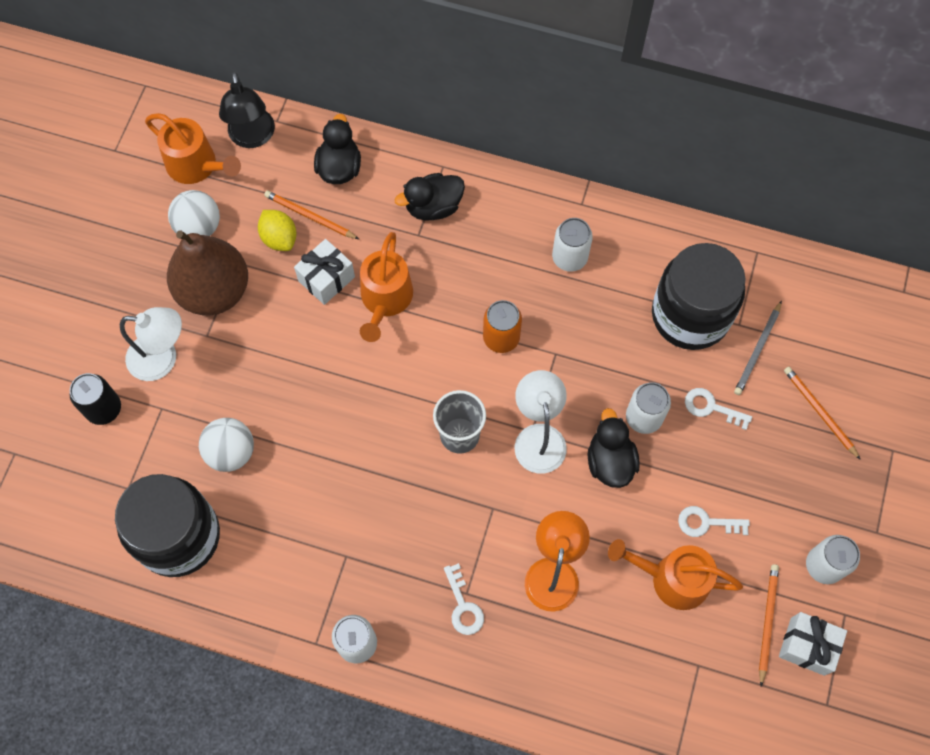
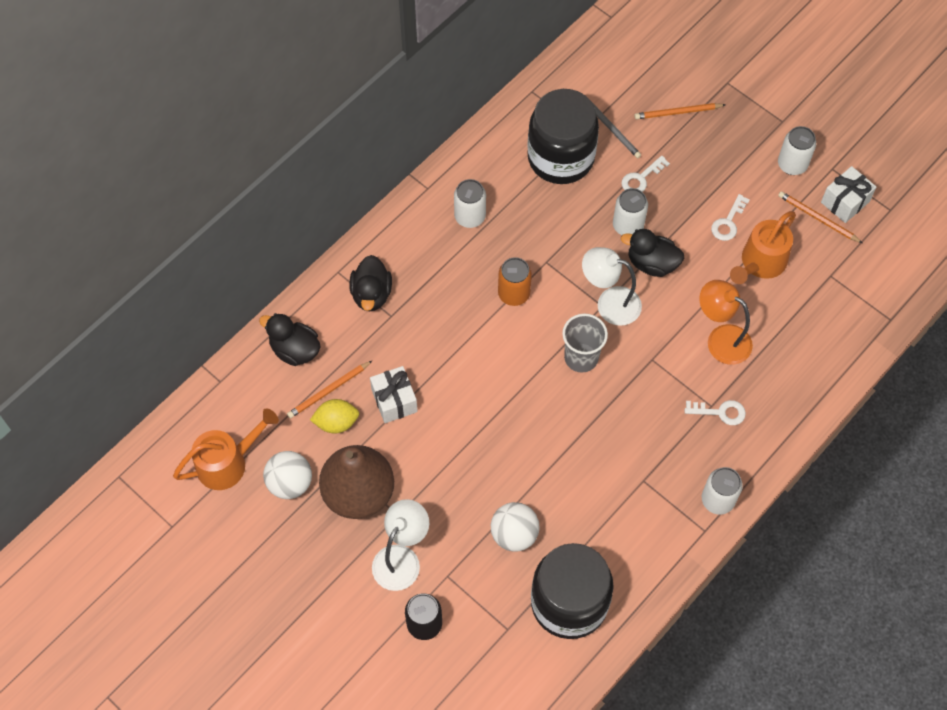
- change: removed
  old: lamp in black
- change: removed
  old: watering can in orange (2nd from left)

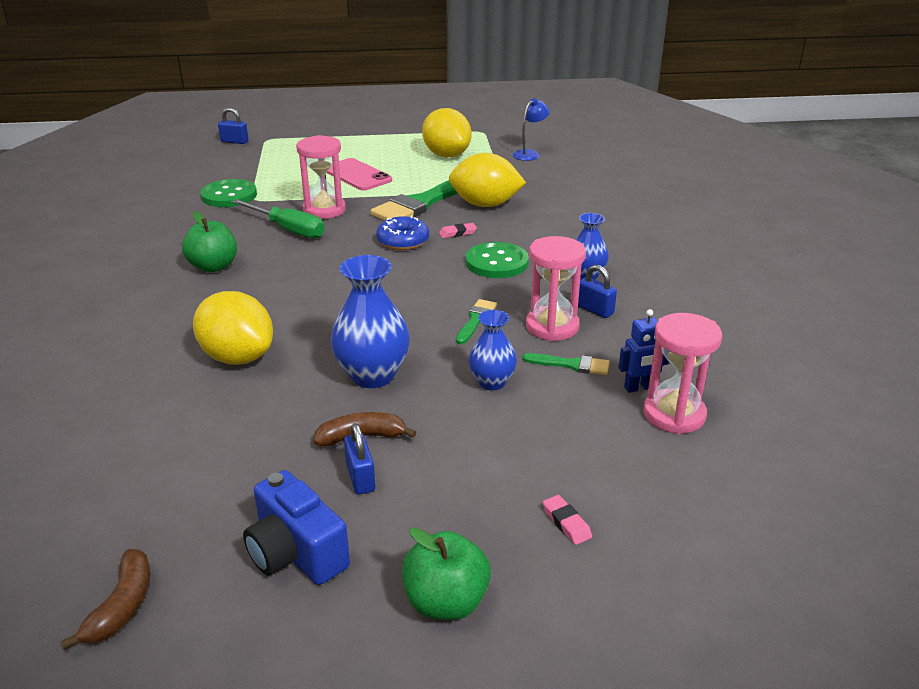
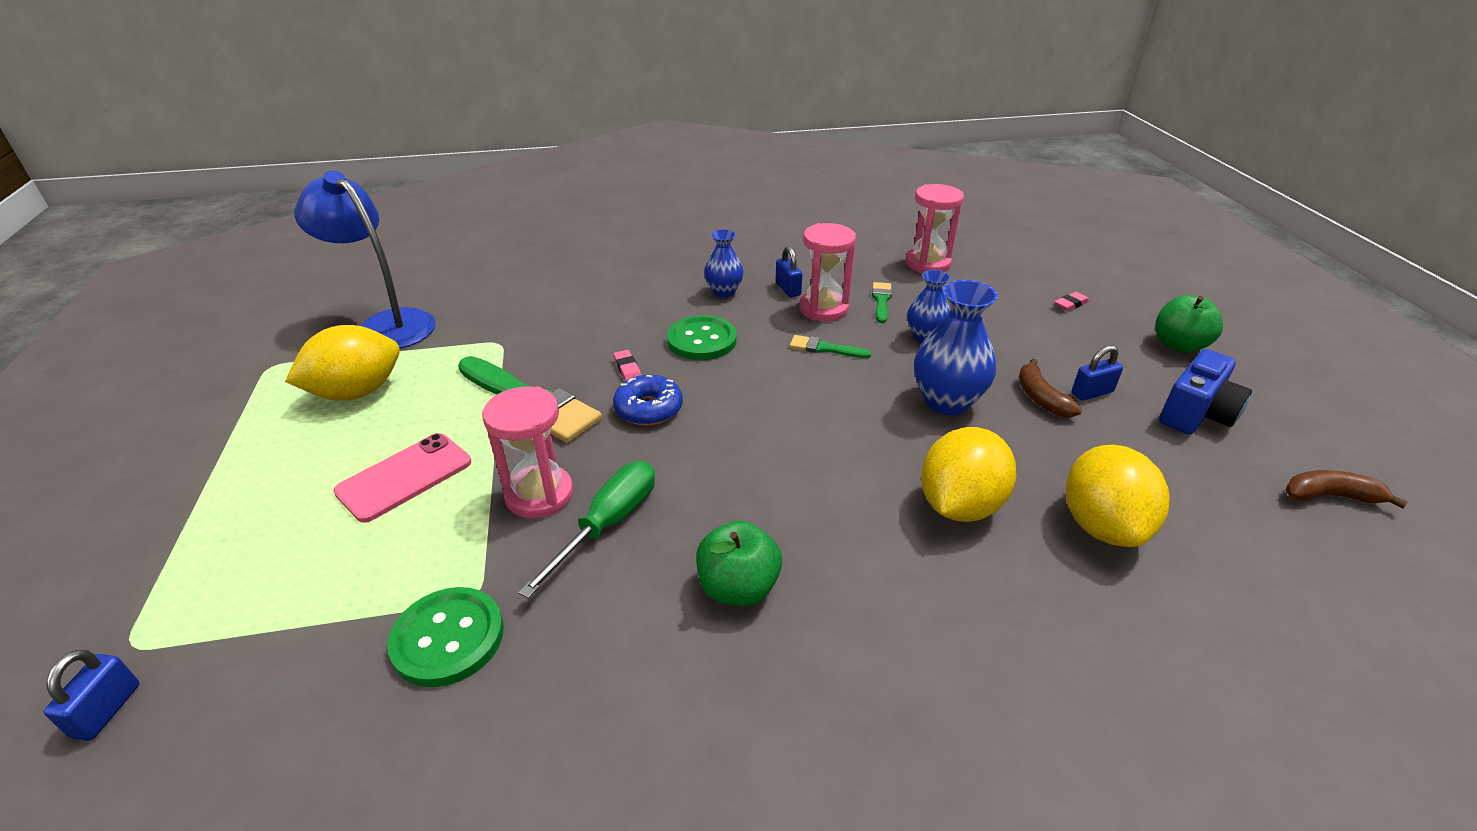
- change: moved
  old: lemon in yellow (3rd from left)
- change: resized
  old: lamp in blue
  factor: 2.03
- change: turned
  old: padlock in blue (3rd from left in the first image)
  degrees: -60
- change: removed
  old: robot in blue

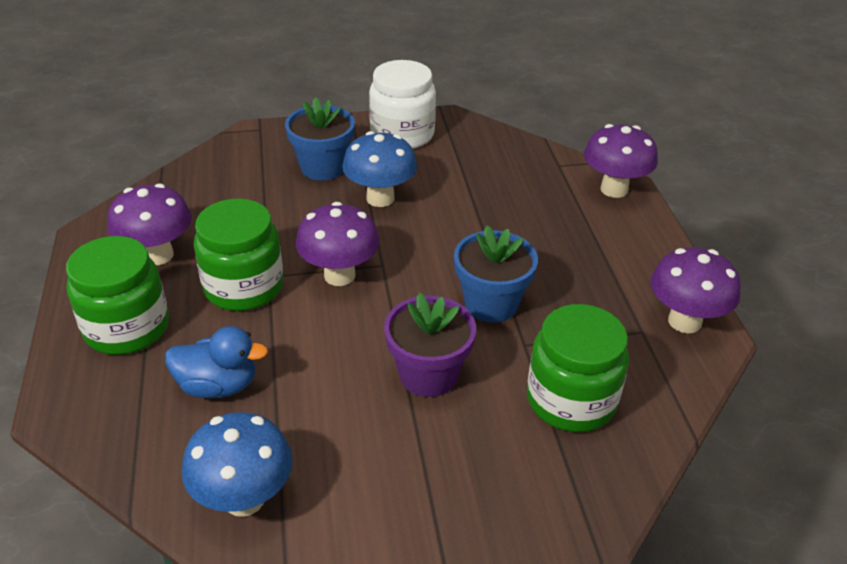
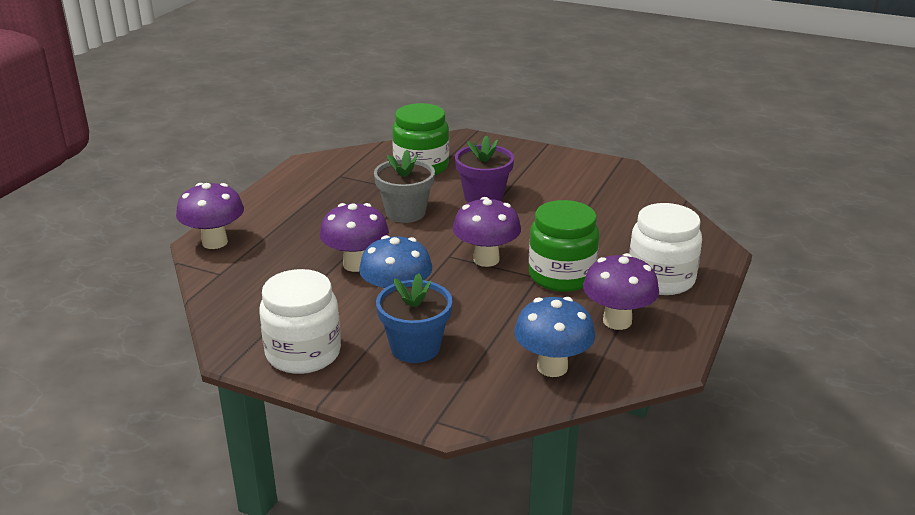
- change: recoloured
  old: jar in green (1st from left)
  new: jar in white (2nd from left)
- change: removed
  old: duck in blue
- change: moved
  old: mushroom in blue (1st from left in the first image)
  new: mushroom in blue (2nd from left)
- change: recoloured
  old: flower pot in blue (2nd from left)
  new: flower pot in grey
- change: moved
  old: mushroom in purple (4th from left in the first image)
  new: mushroom in purple (2nd from left)

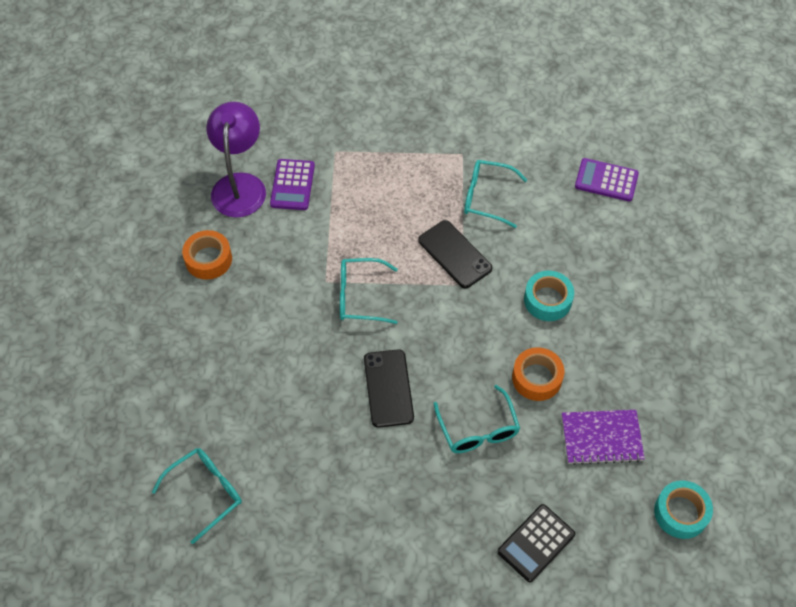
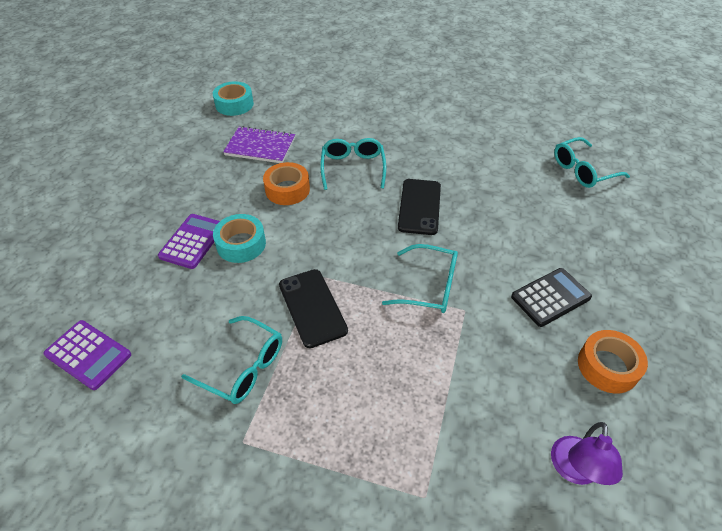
- change: resized
  old: lamp in purple
  factor: 0.61
- change: moved
  old: calculator in purple (1st from left in the first image)
  new: calculator in purple (2nd from left)
- change: moved
  old: calculator in black

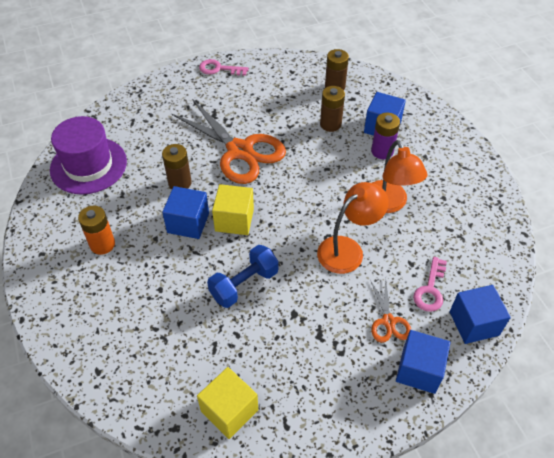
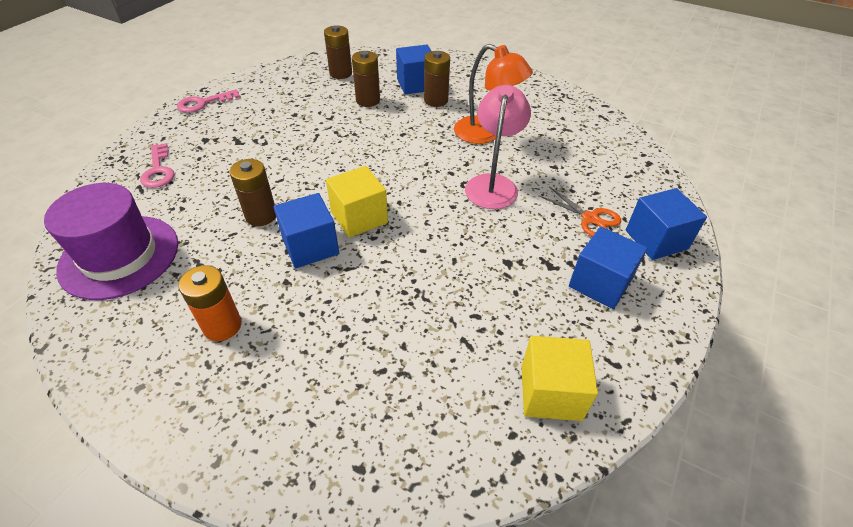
- change: removed
  old: scissors in orange (1st from left)
- change: removed
  old: dumbbell in blue
- change: recoloured
  old: lamp in orange (1st from left)
  new: lamp in pink
- change: recoloured
  old: battery in purple
  new: battery in brown (4th from left)
- change: moved
  old: key in pink (2nd from left in the first image)
  new: key in pink (1st from left)
- change: moved
  old: cube in blue (4th from left in the first image)
  new: cube in blue (3rd from left)

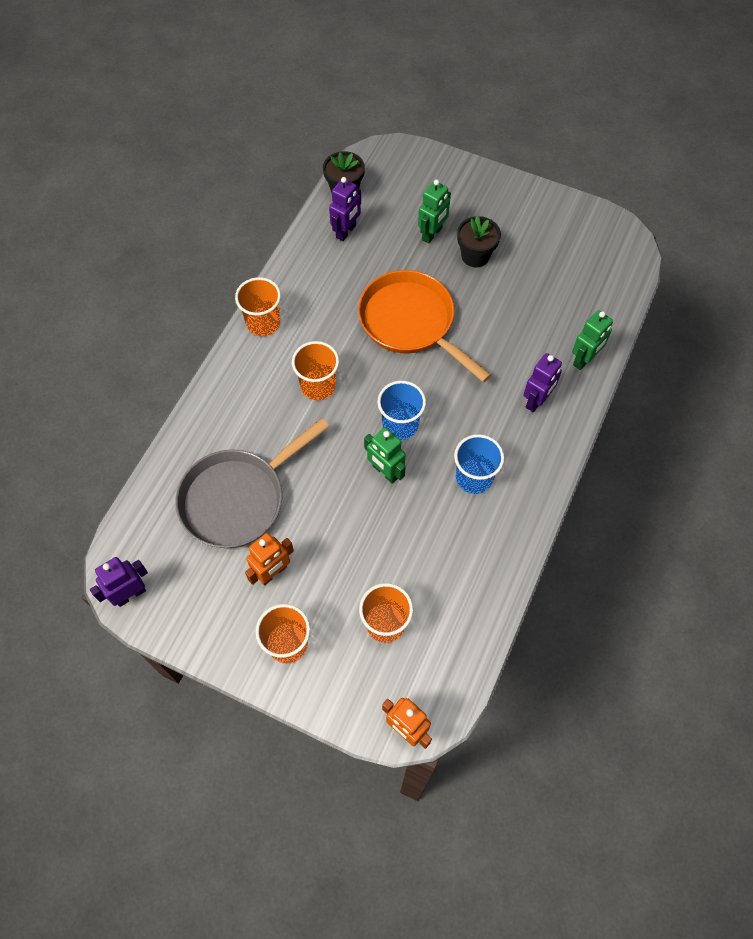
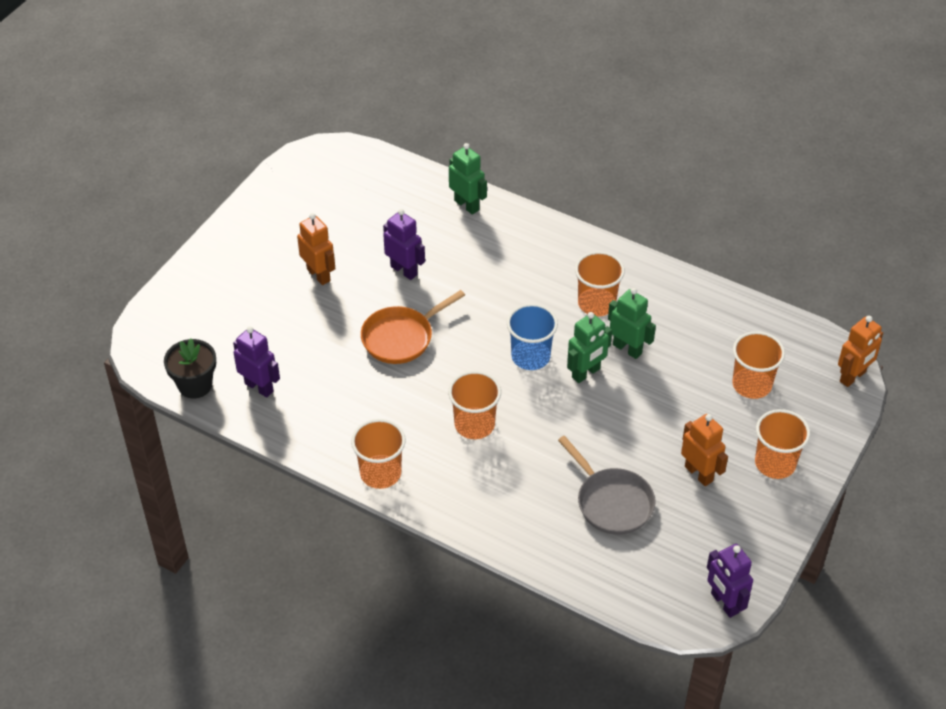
- change: resized
  old: pan in grey
  factor: 0.66
- change: resized
  old: pan in orange
  factor: 0.66
- change: moved
  old: robot in green (2nd from left in the first image)
  new: robot in green (3rd from left)
- change: recoloured
  old: cup in blue (2nd from left)
  new: cup in orange (3rd from left)
- change: replaced
  old: flower pot in black (2nd from left)
  new: robot in orange (1st from left)
- change: moved
  old: robot in purple (3rd from left in the first image)
  new: robot in purple (2nd from left)

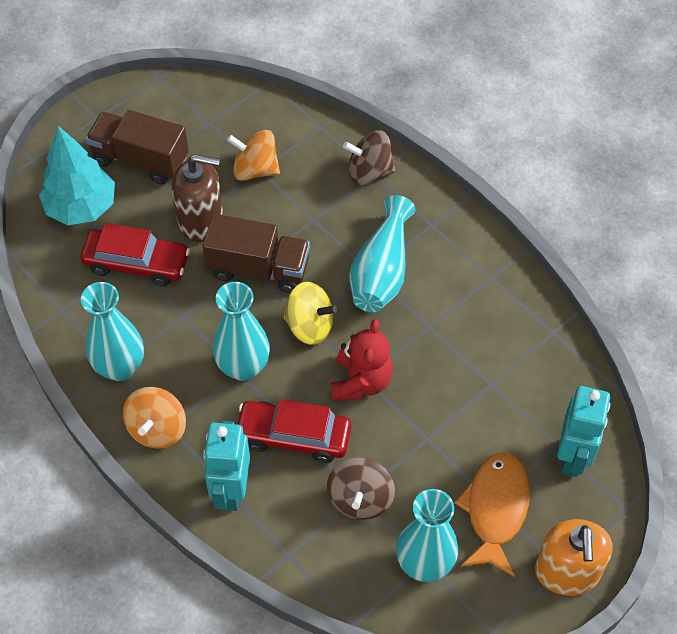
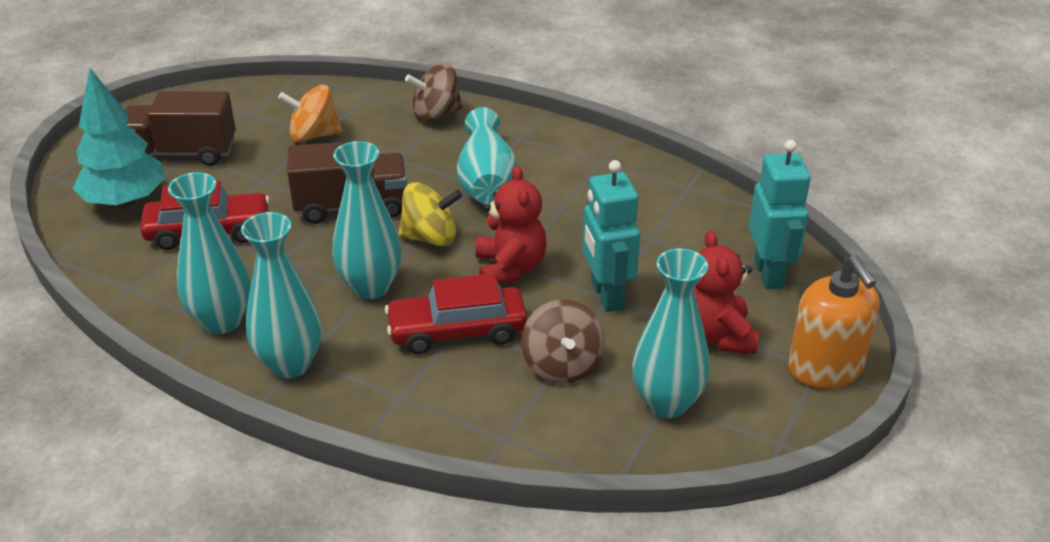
- change: replaced
  old: spinning top in orange (1st from left)
  new: vase in turquoise (2nd from left)
- change: removed
  old: soap dispenser in brown
- change: moved
  old: robot in turquoise (1st from left)
- change: replaced
  old: fish in orange
  new: teddy bear in red (2nd from left)

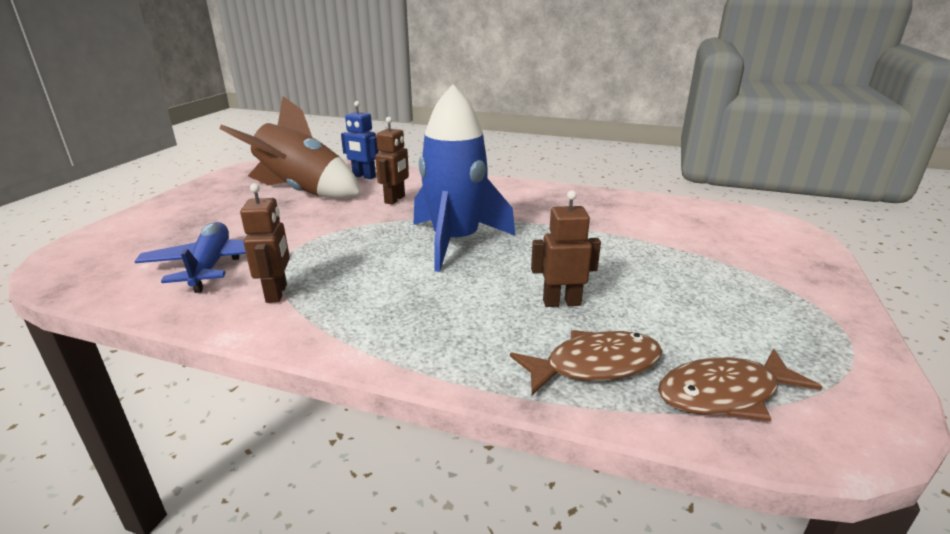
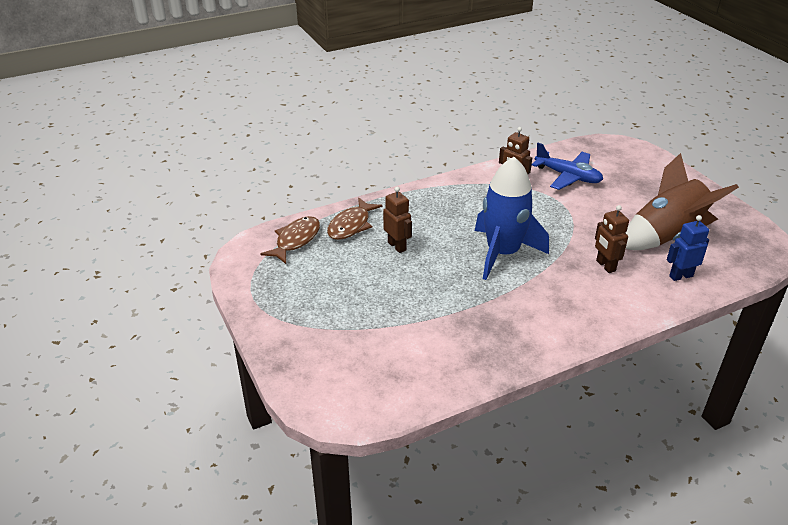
- change: turned
  old: robot in brown (3rd from left in the first image)
  degrees: -75

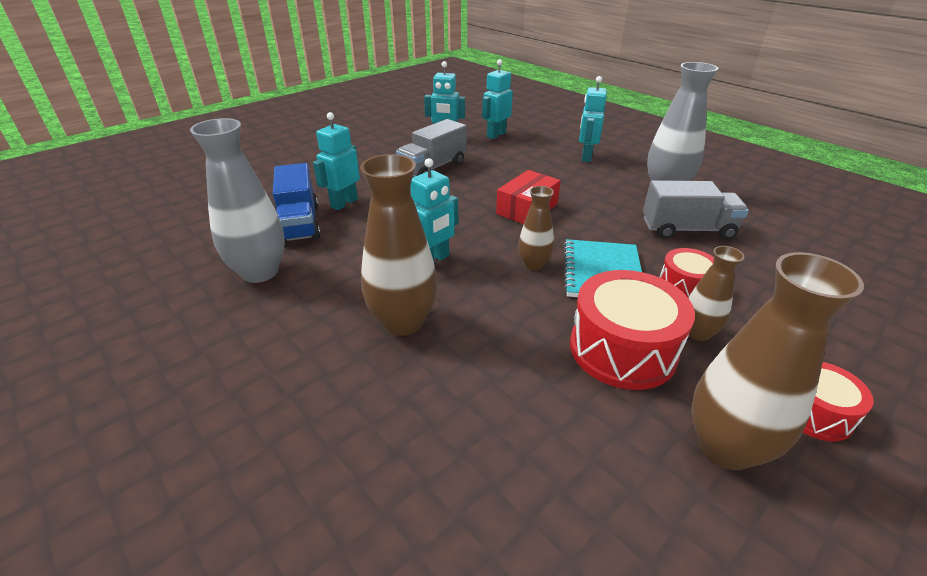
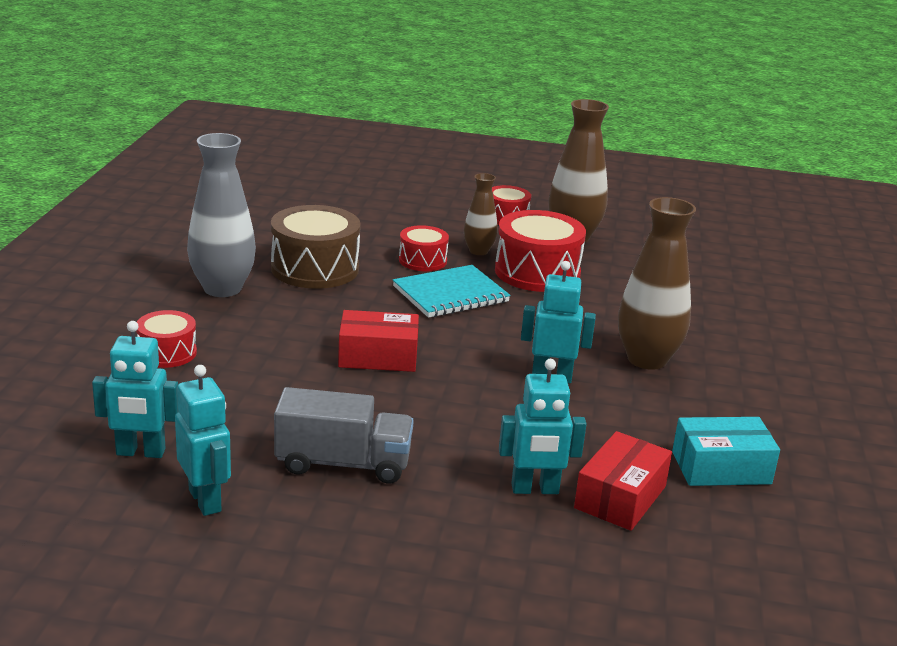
- change: replaced
  old: vase in grey (1st from left)
  new: box in turquoise
- change: replaced
  old: truck in blue
  new: box in red (2nd from left)
- change: removed
  old: vase in brown (2nd from left)
- change: replaced
  old: robot in turquoise (5th from left)
  new: drum in red (1st from left)
- change: replaced
  old: truck in grey (2nd from left)
  new: drum in brown

